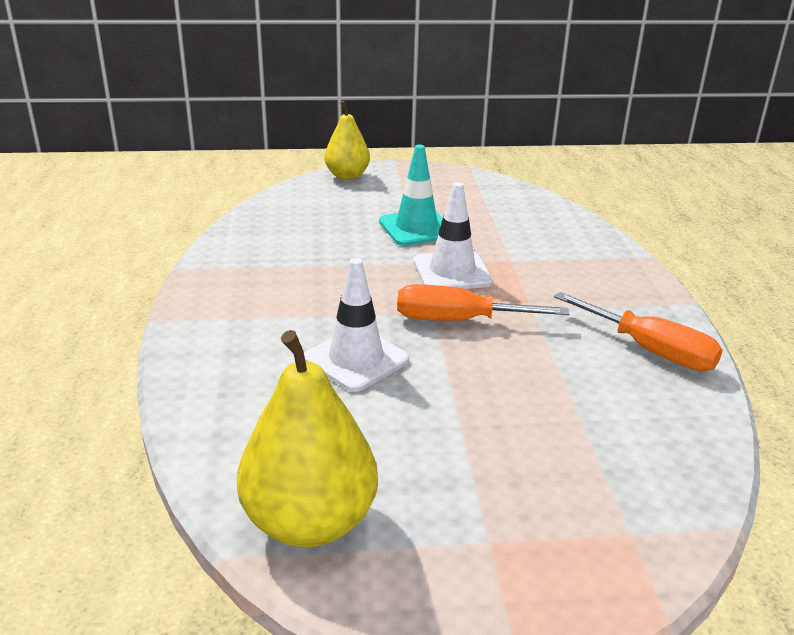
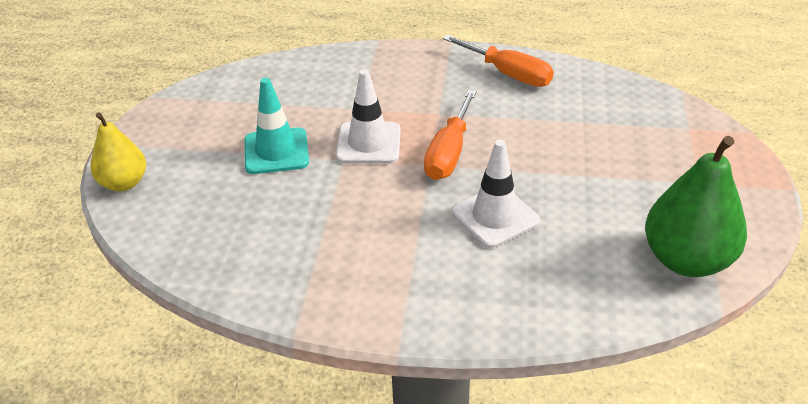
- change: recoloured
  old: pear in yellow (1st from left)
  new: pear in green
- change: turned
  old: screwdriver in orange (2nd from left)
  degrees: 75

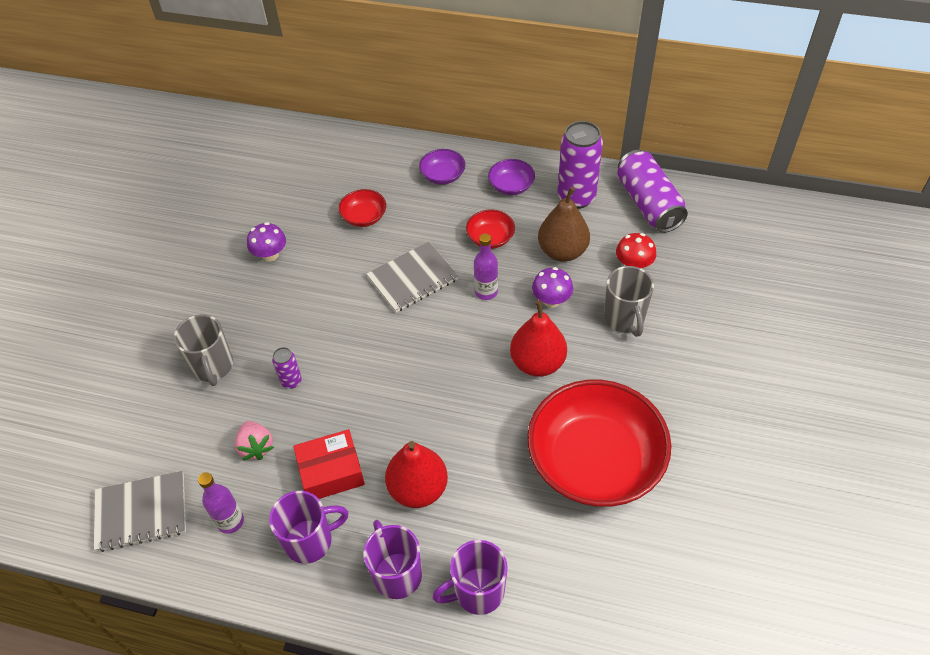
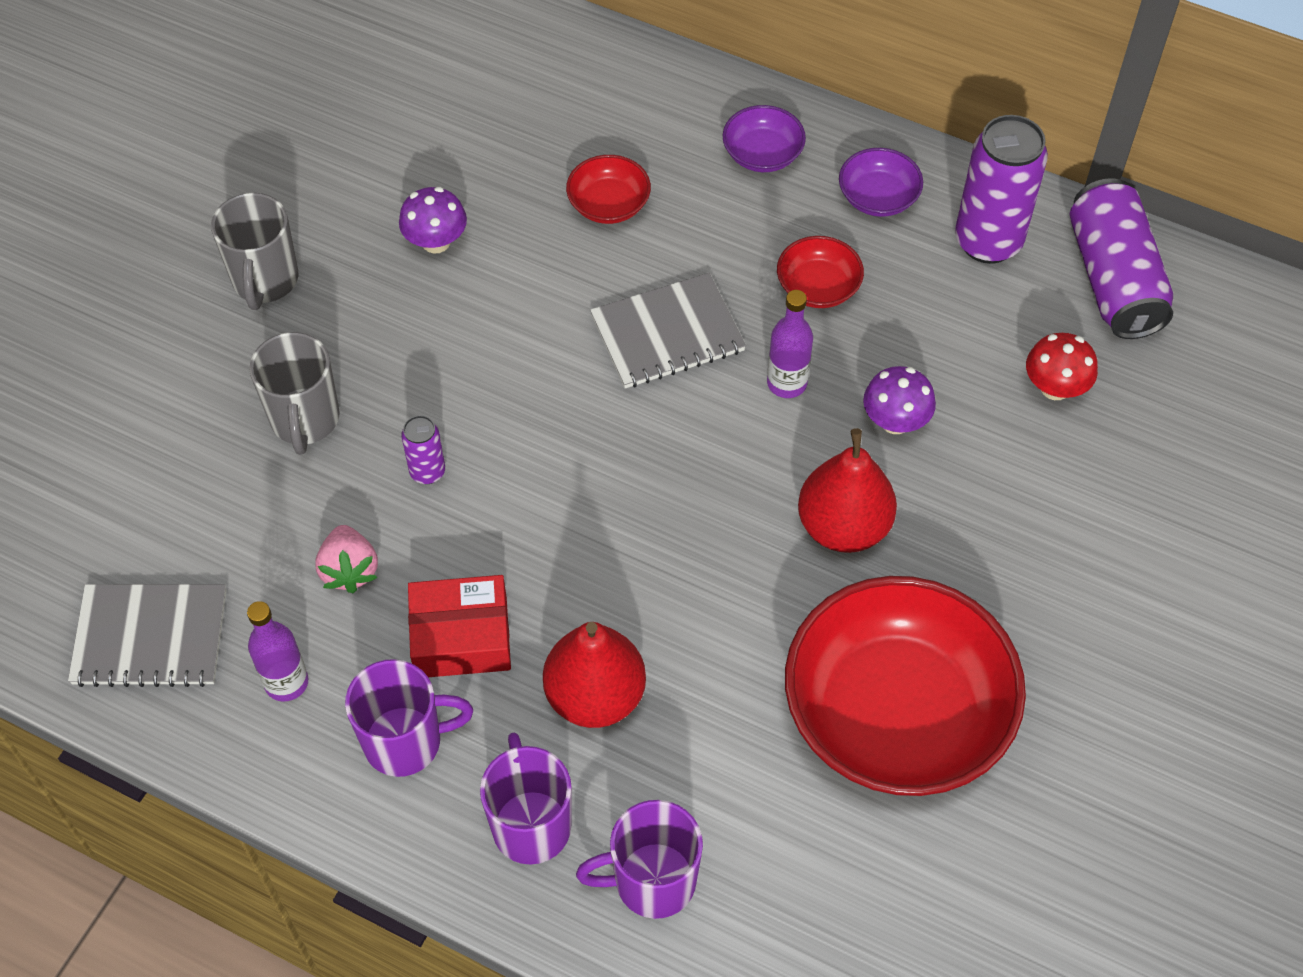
- change: removed
  old: pear in brown
- change: moved
  old: mug in grey (2nd from left in the first image)
  new: mug in grey (1st from left)

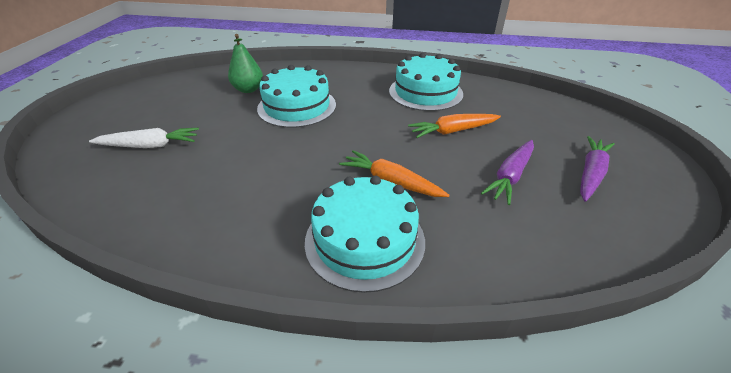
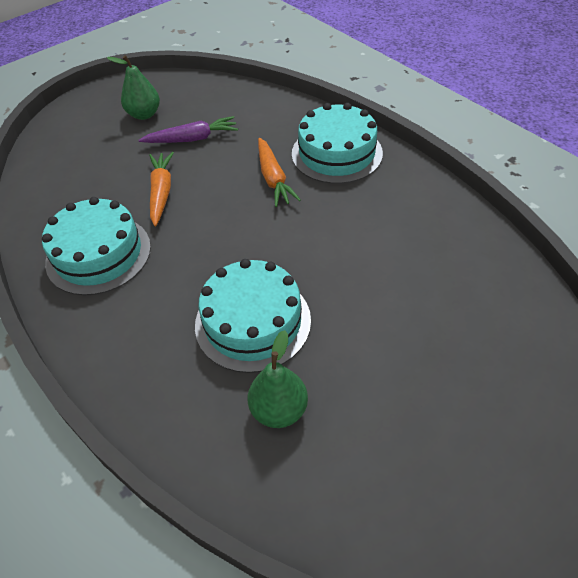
- change: removed
  old: carrot in white
- change: turned
  old: carrot in orange (2nd from left in the first image)
  degrees: -120
- change: replaced
  old: carrot in purple (2nd from left)
  new: pear in green (1st from left)

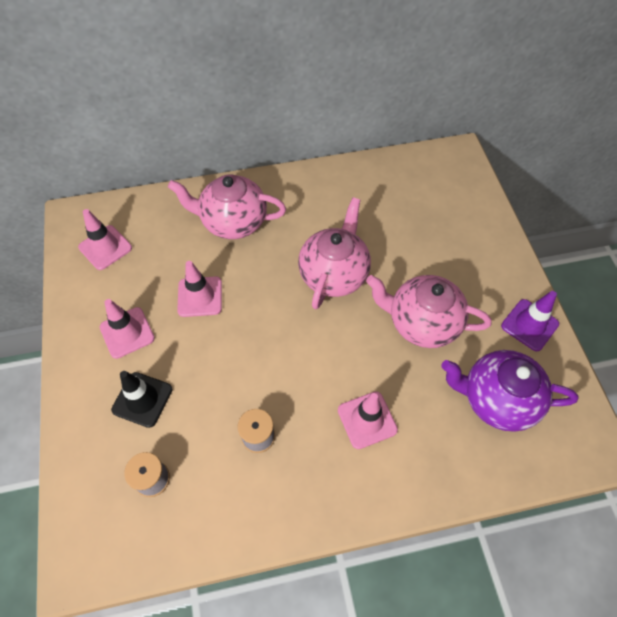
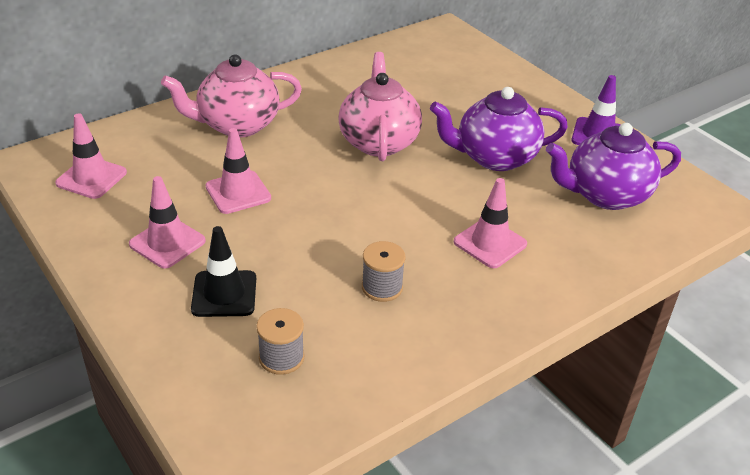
- change: recoloured
  old: teapot in pink (3rd from left)
  new: teapot in purple (1st from left)

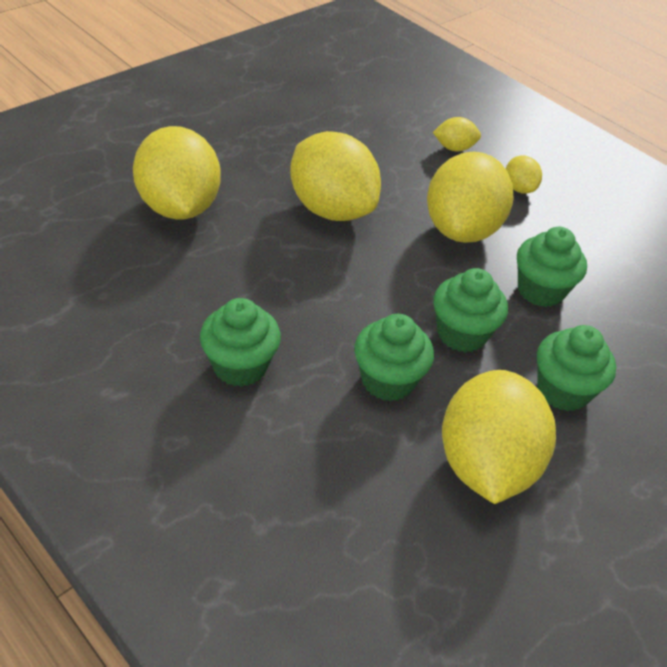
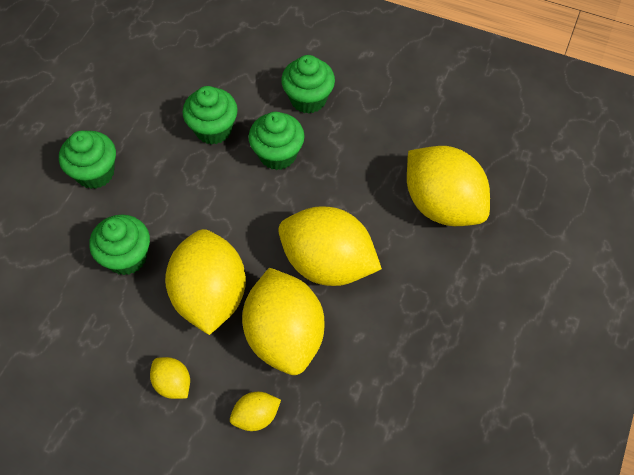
- change: moved
  old: cupcake in green (3rd from left in the first image)
  new: cupcake in green (4th from left)
- change: moved
  old: lemon in yellow (5th from left in the first image)
  new: lemon in yellow (4th from left)

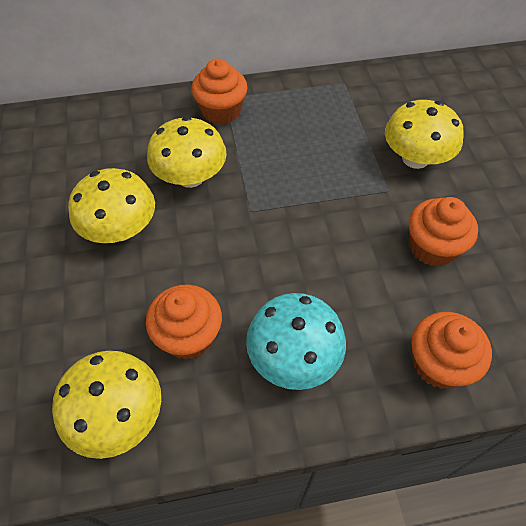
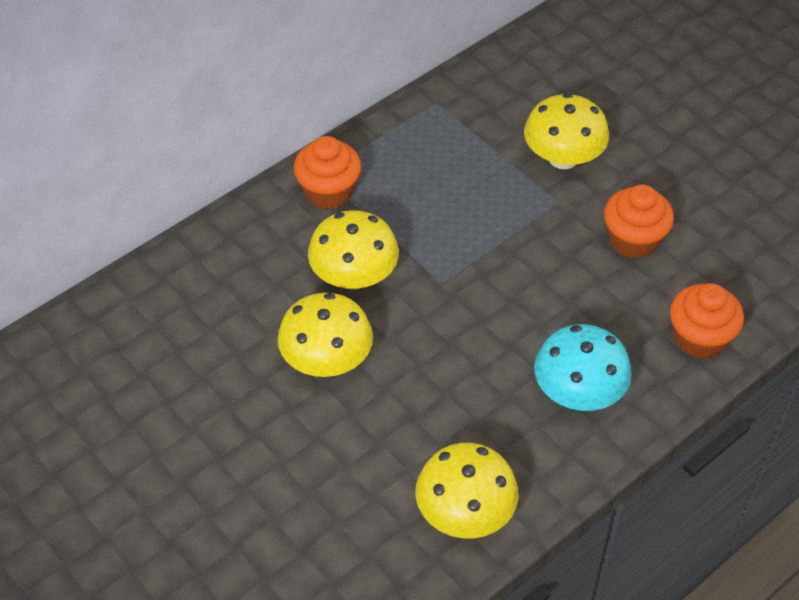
- change: removed
  old: cupcake in orange (1st from left)

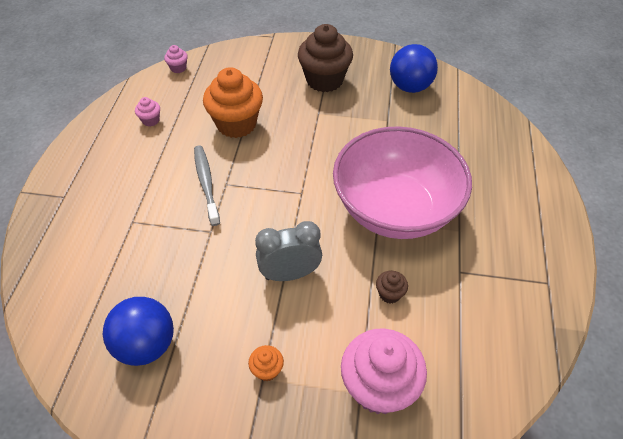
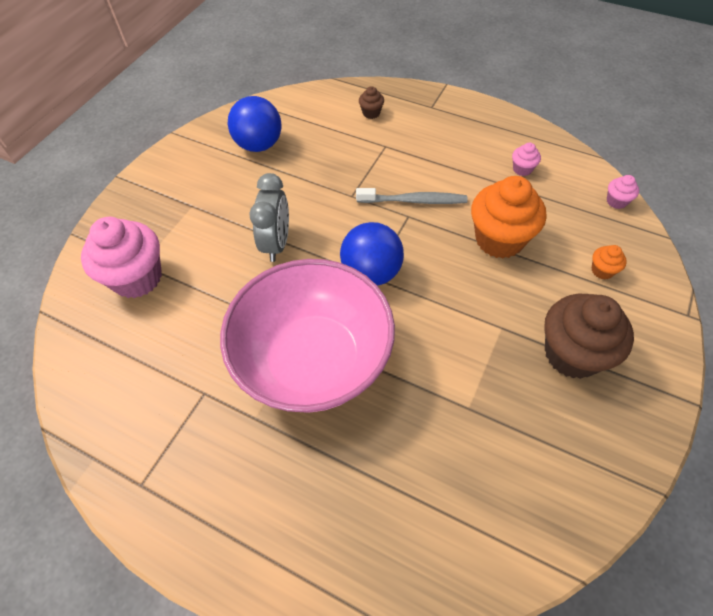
- change: moved
  old: cupcake in orange (2nd from left)
- change: moved
  old: cupcake in brown (2nd from left in the first image)
  new: cupcake in brown (1st from left)
- change: moved
  old: ball in blue (2nd from left)

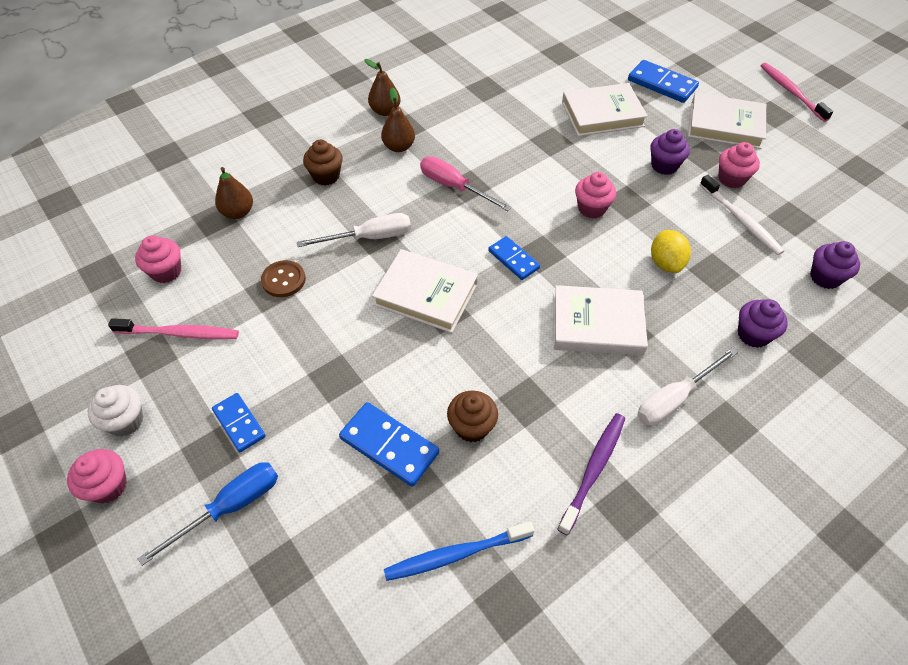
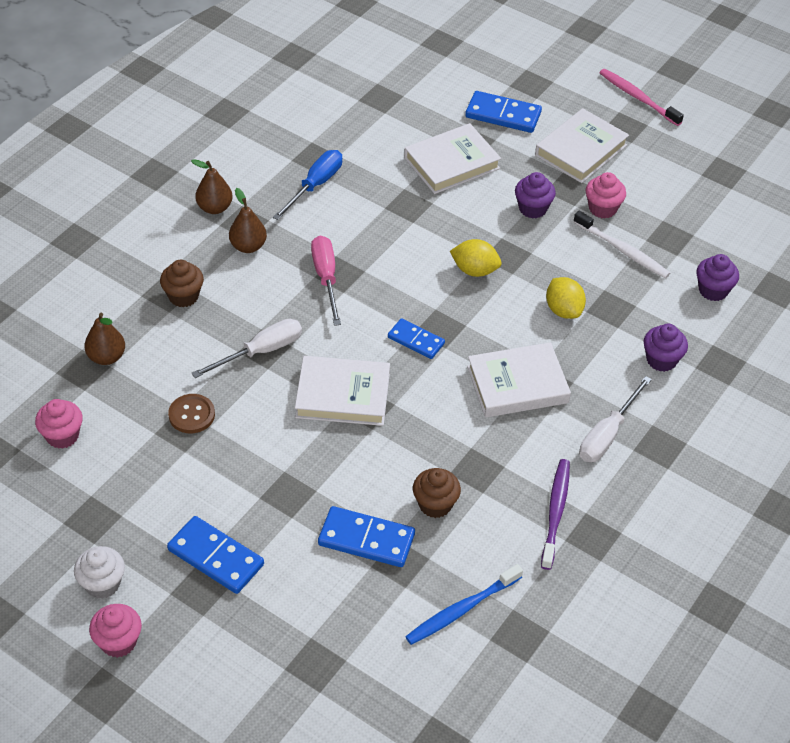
- change: removed
  old: toothbrush in pink (1st from left)
- change: moved
  old: screwdriver in blue
- change: resized
  old: domino in blue (1st from left)
  factor: 1.53
- change: turned
  old: screwdriver in pink
  degrees: 60
- change: replaced
  old: cupcake in pink (3rd from left)
  new: lemon in yellow (1st from left)
- change: turned
  old: book in white (4th from left)
  degrees: -45

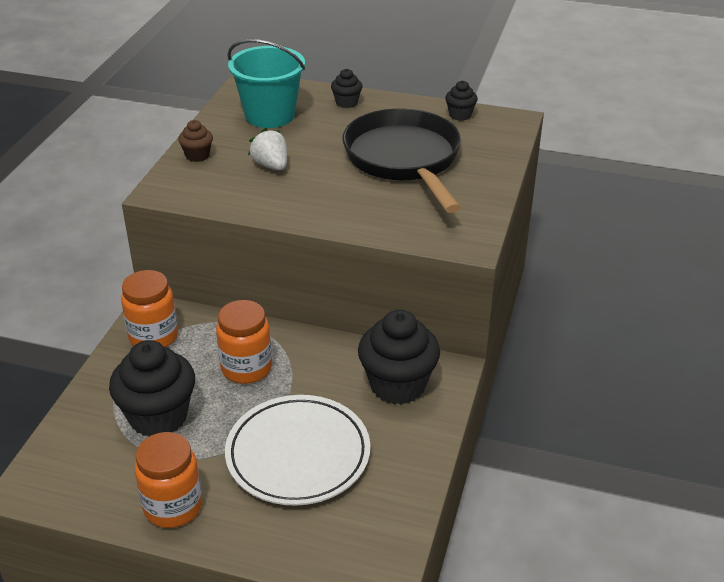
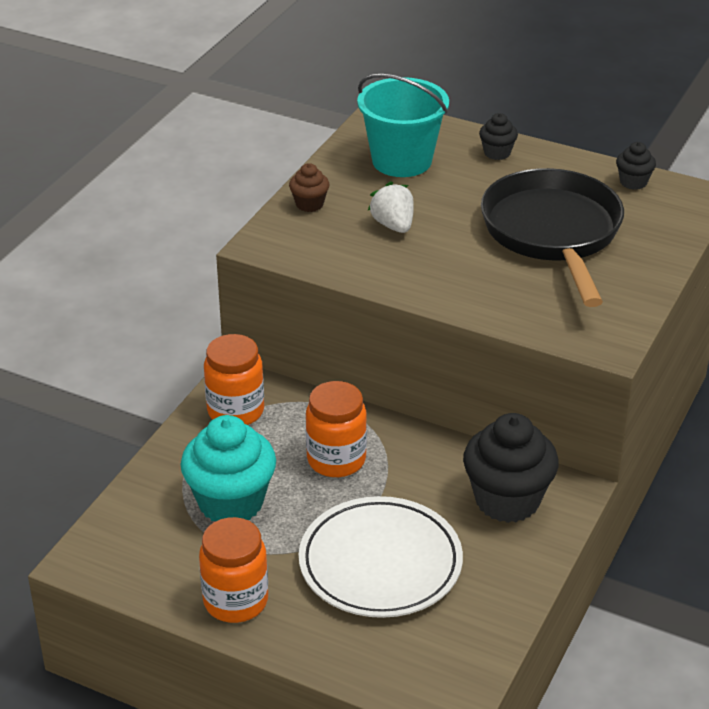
- change: recoloured
  old: cupcake in black (1st from left)
  new: cupcake in turquoise

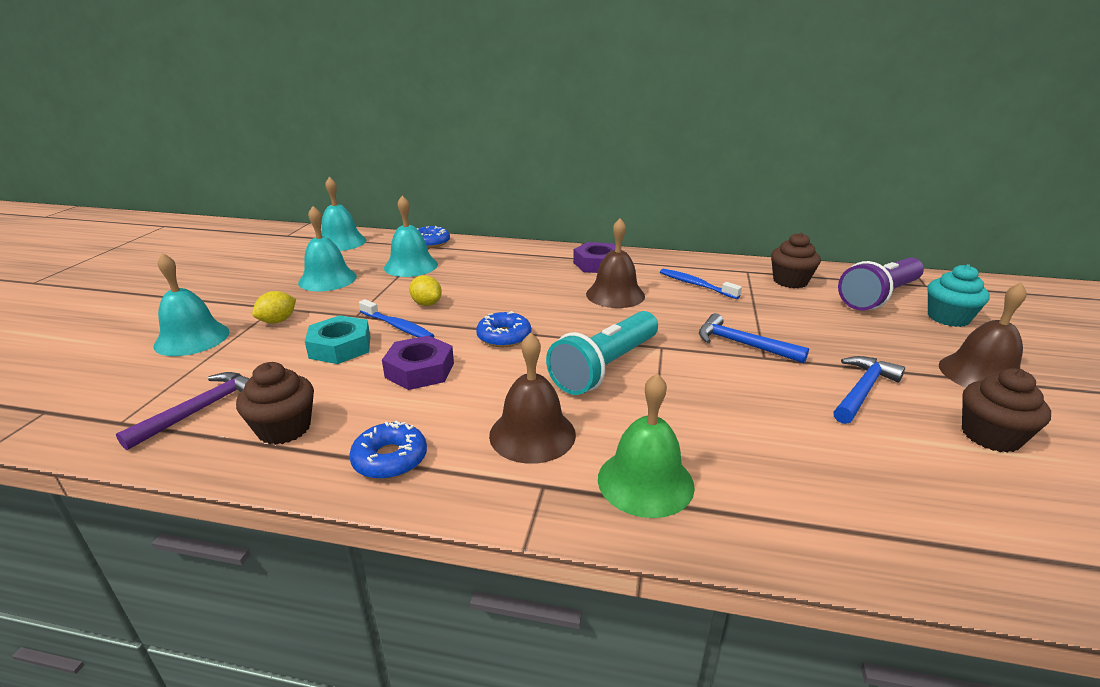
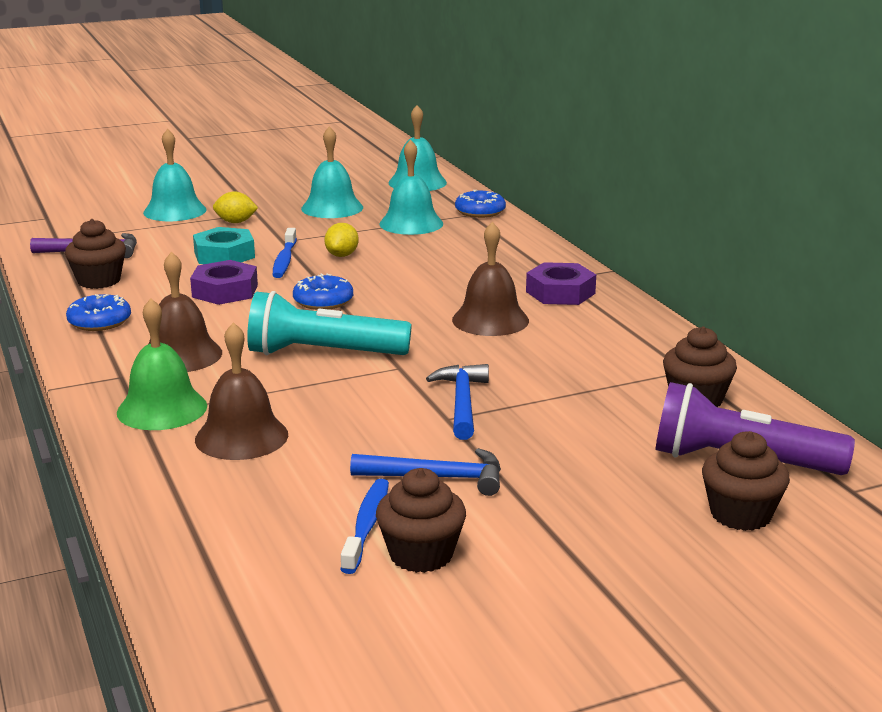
- change: moved
  old: toothbrush in blue (2nd from left)
- change: recoloured
  old: cupcake in turquoise
  new: cupcake in brown (4th from left)
- change: moved
  old: bell in brown (3rd from left in the first image)
  new: bell in brown (2nd from left)

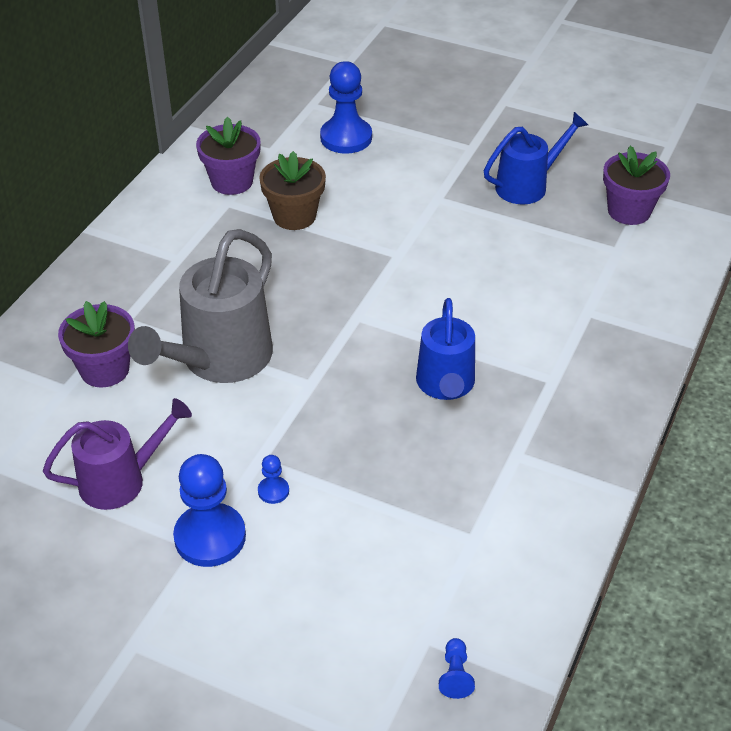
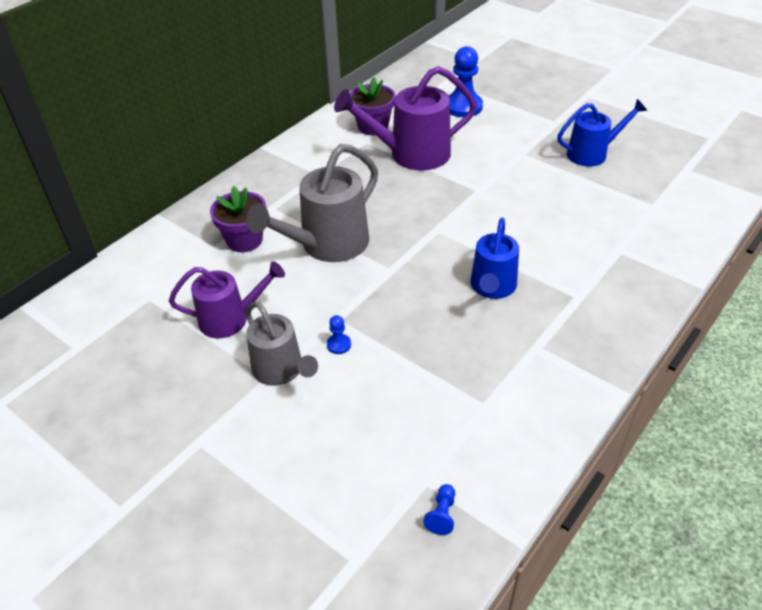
- change: replaced
  old: pawn in blue (1st from left)
  new: watering can in grey (1st from left)
- change: replaced
  old: flower pot in brown
  new: watering can in purple (2nd from left)
- change: removed
  old: flower pot in purple (3rd from left)

